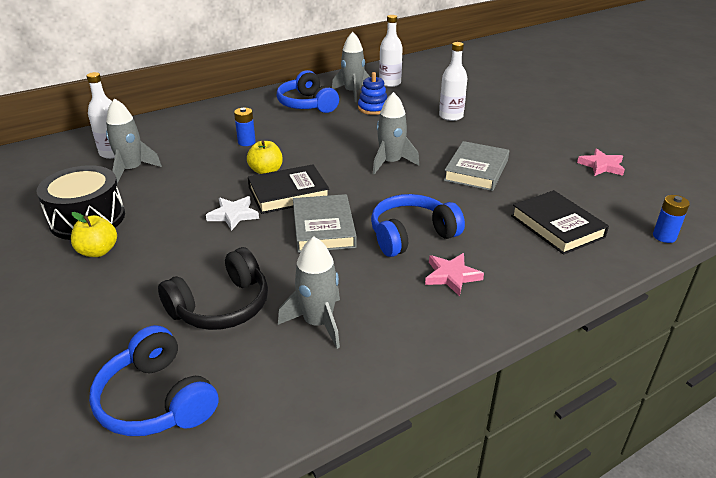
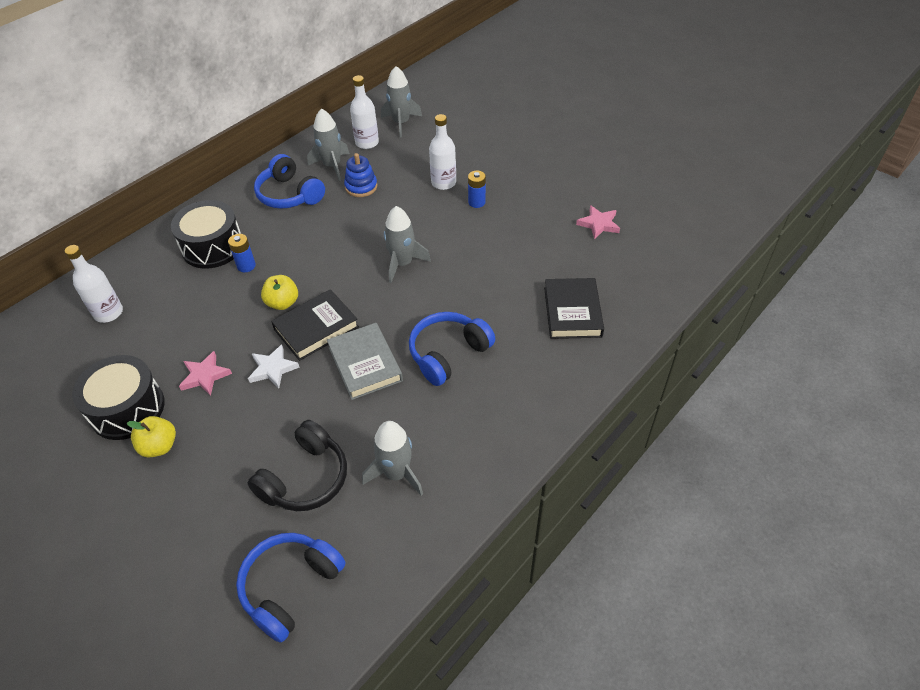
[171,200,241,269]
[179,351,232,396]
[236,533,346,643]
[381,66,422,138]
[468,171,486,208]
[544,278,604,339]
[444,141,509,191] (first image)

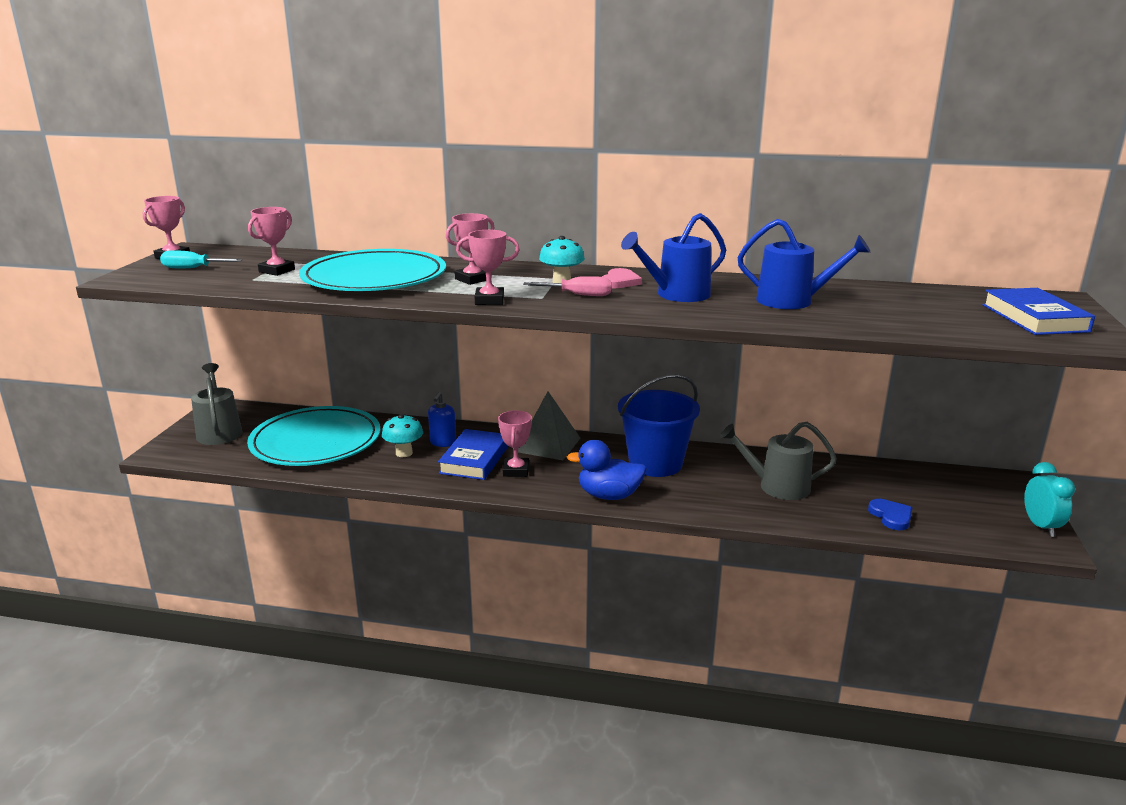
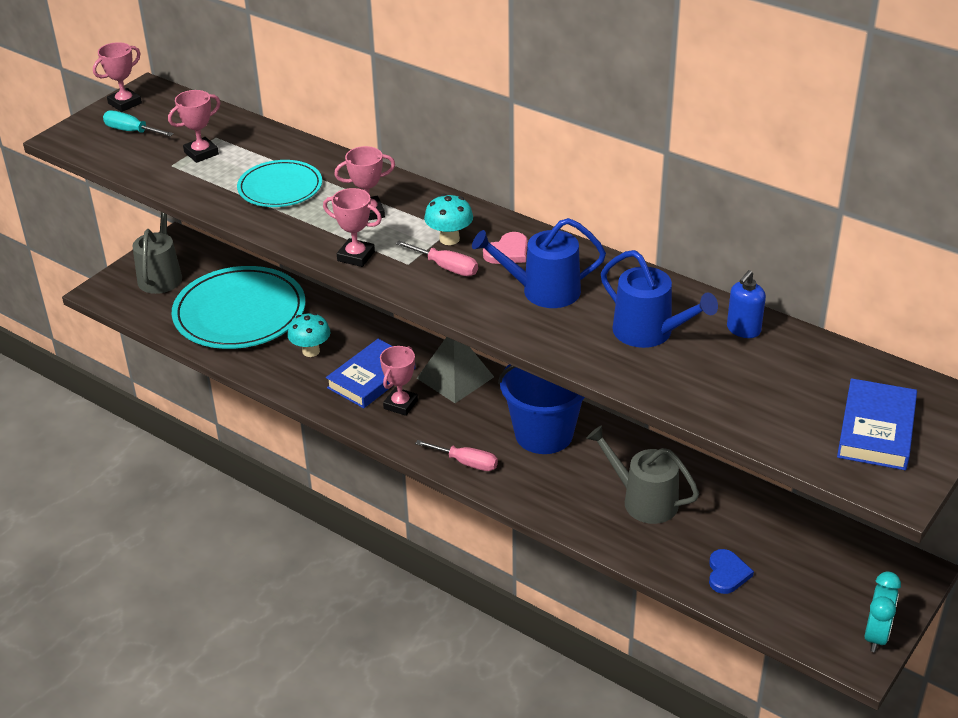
[237,160,322,207]
[415,440,498,471]
[727,270,766,338]

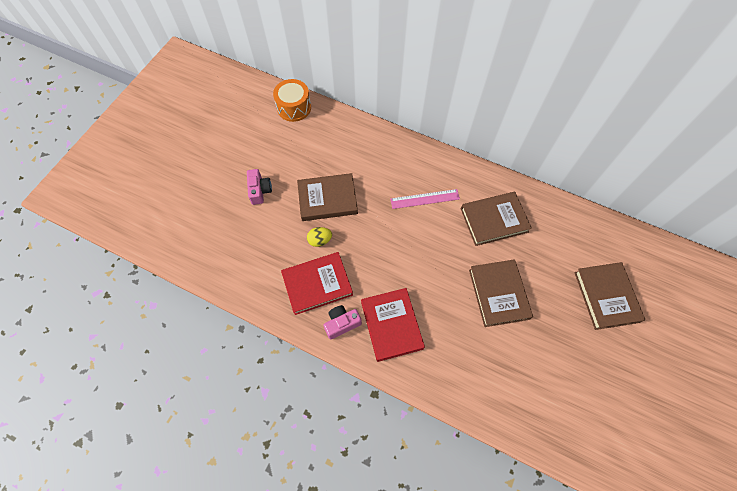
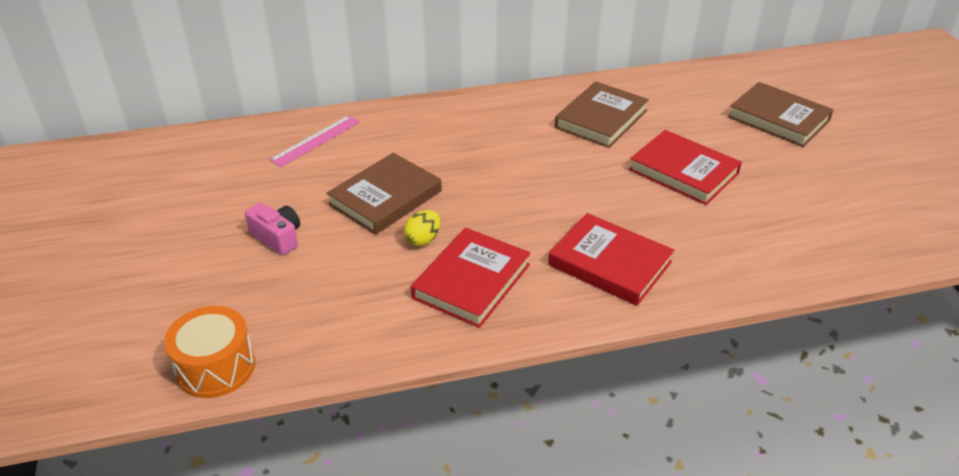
[164,306,255,398]
[269,115,360,167]
[629,130,742,205]
[324,305,362,339] (first image)

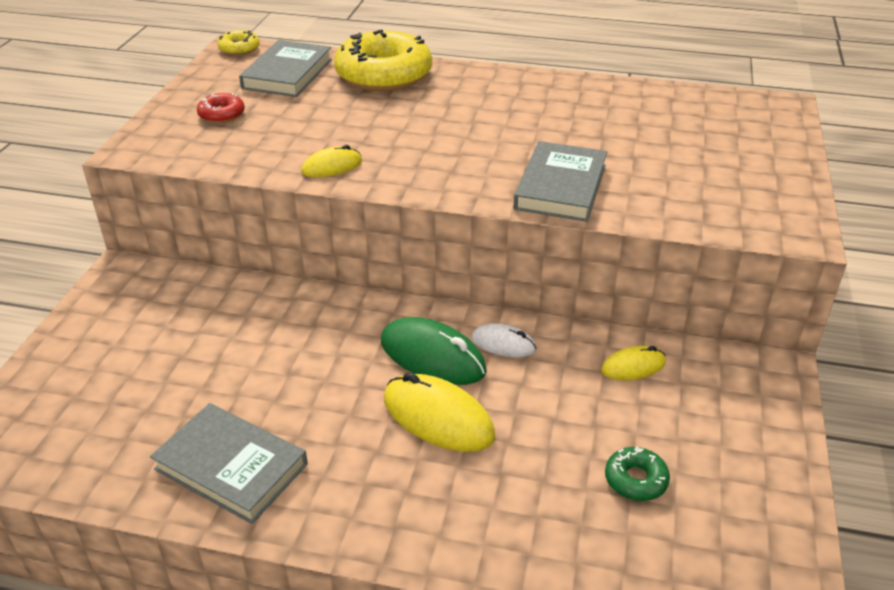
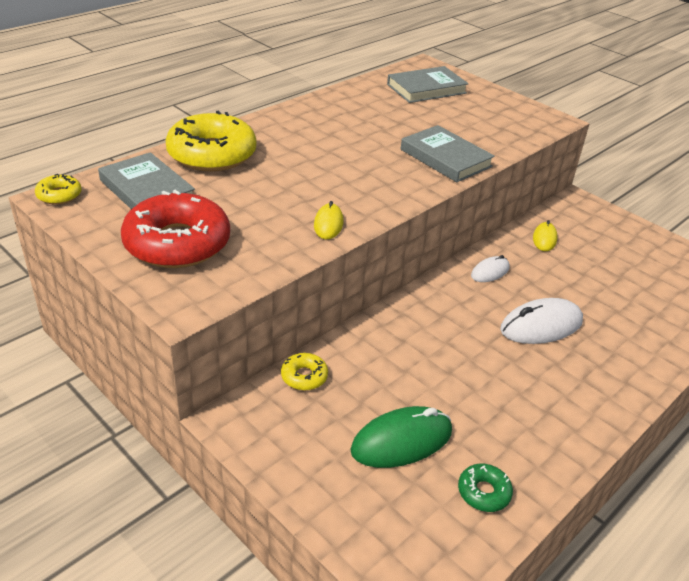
[121,190,230,268]
[281,353,328,390]
[350,406,452,468]
[387,66,469,103]
[458,464,513,512]
[500,298,583,344]

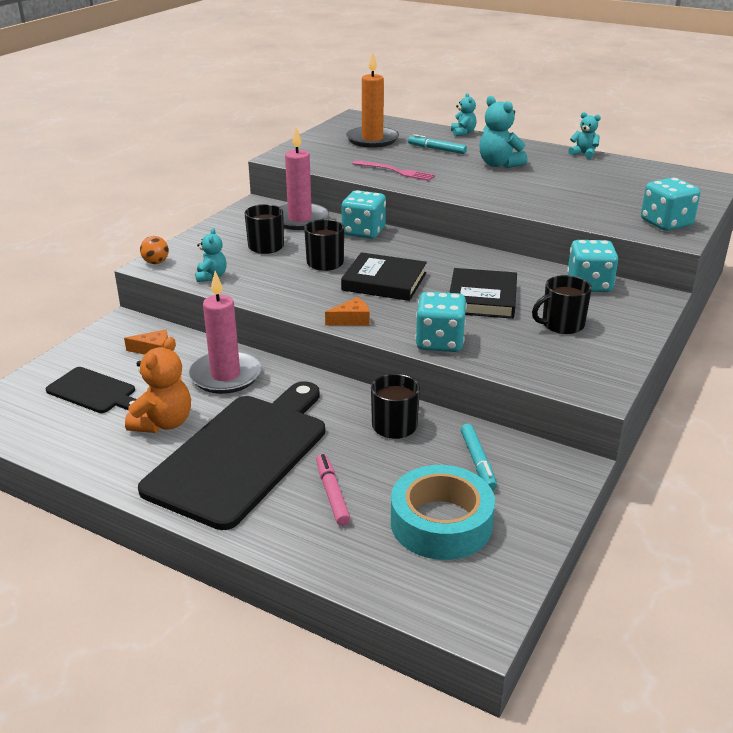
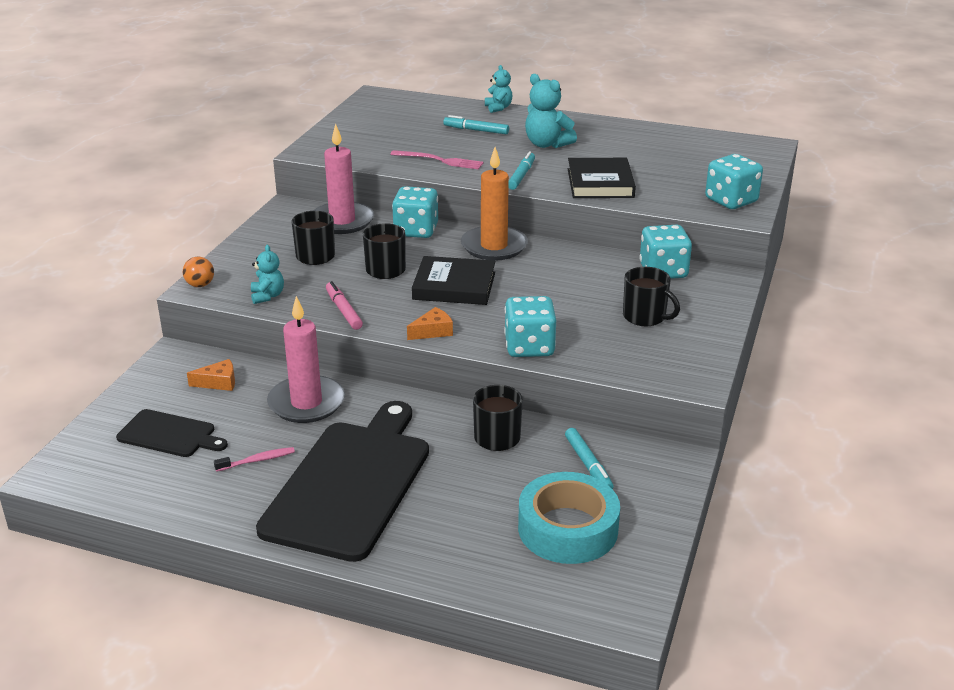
[214,447,295,472]
[326,281,363,330]
[461,147,528,261]
[508,151,535,190]
[568,158,636,198]
[623,267,680,326]
[568,112,601,159] (first image)

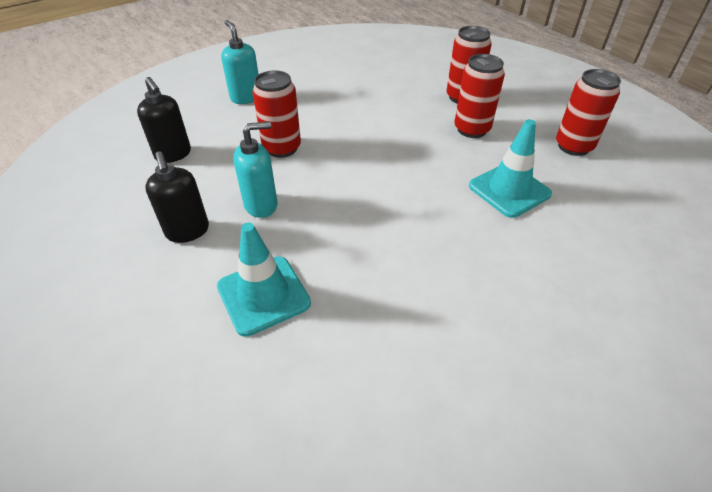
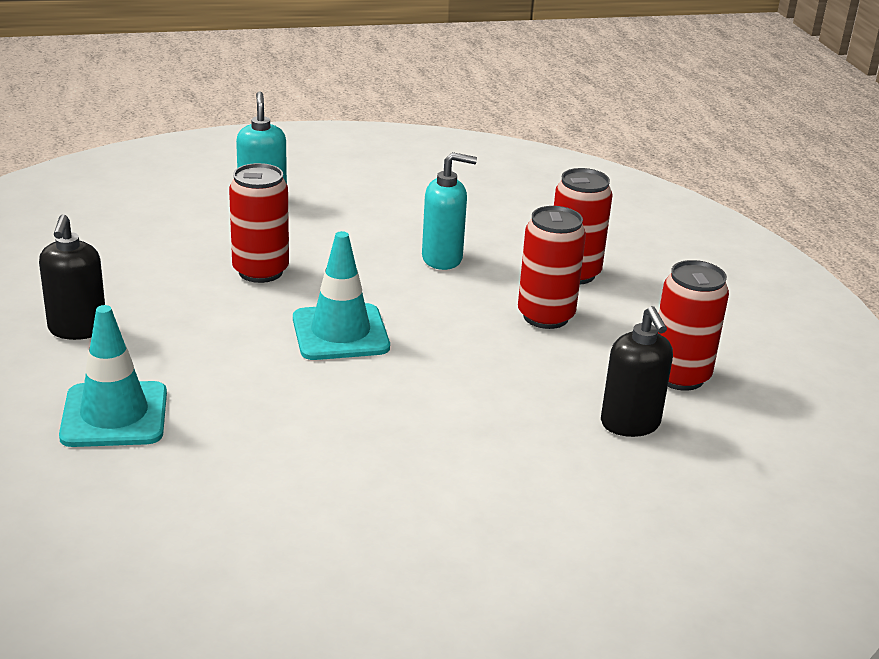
[293,231,390,360]
[422,152,477,270]
[601,306,673,437]

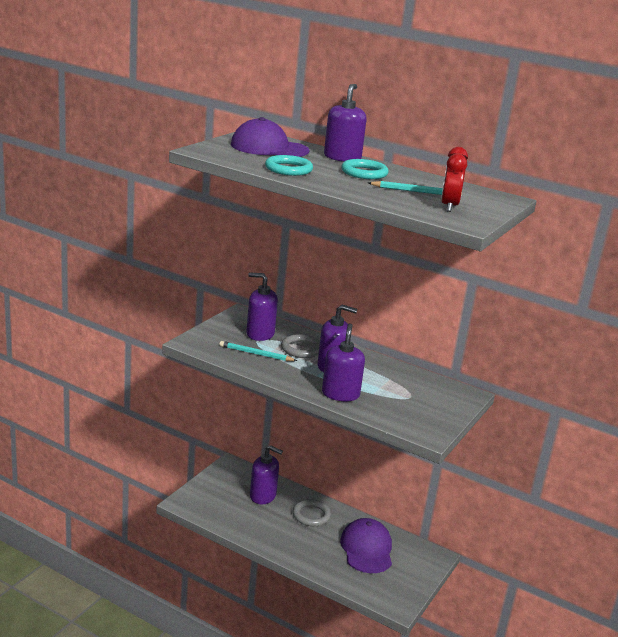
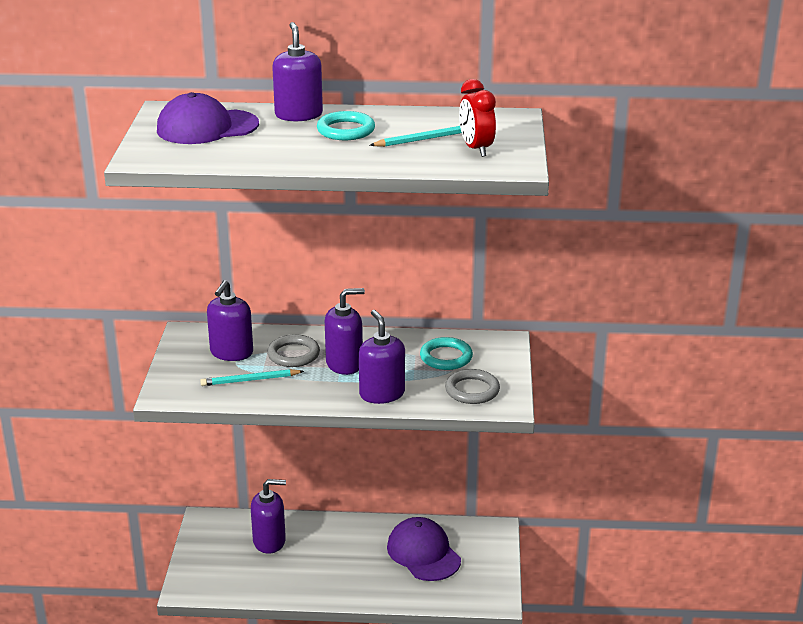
[207,280,253,361]
[420,337,473,370]
[445,369,500,404]

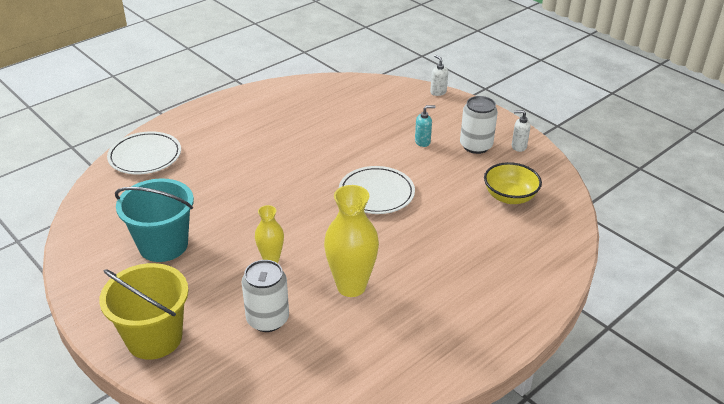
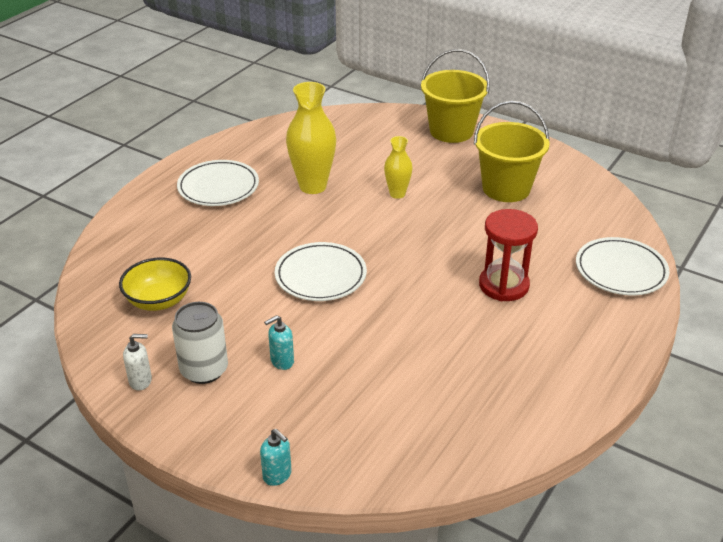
[177,160,259,206]
[260,429,292,486]
[474,101,550,202]
[479,209,538,301]
[242,260,289,332] (first image)

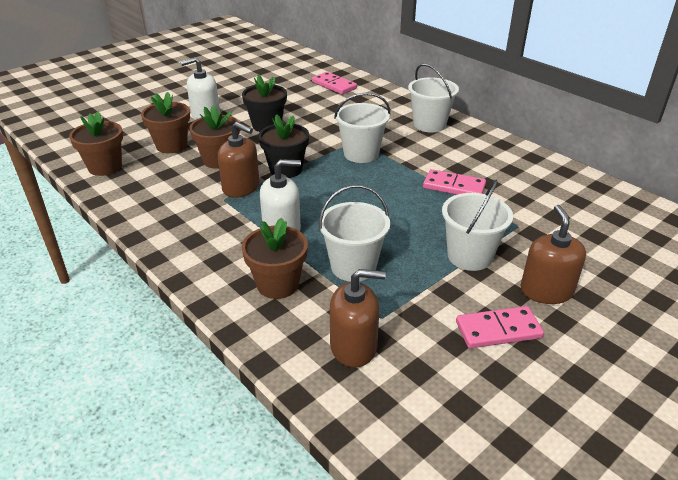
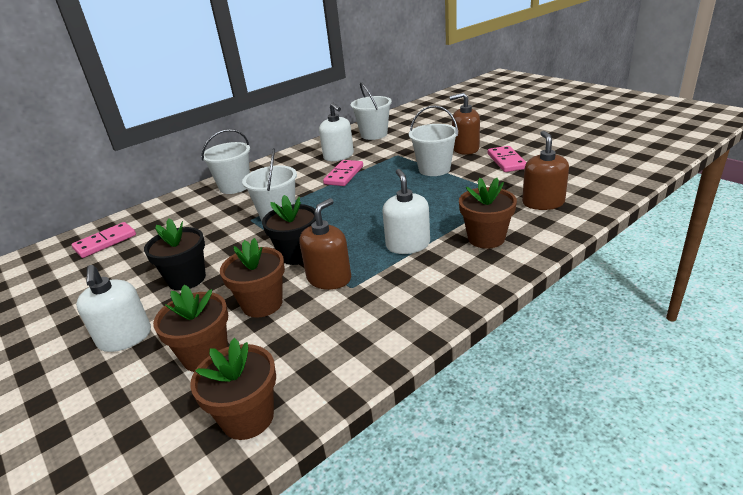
[319,102,354,161]
[351,82,392,140]

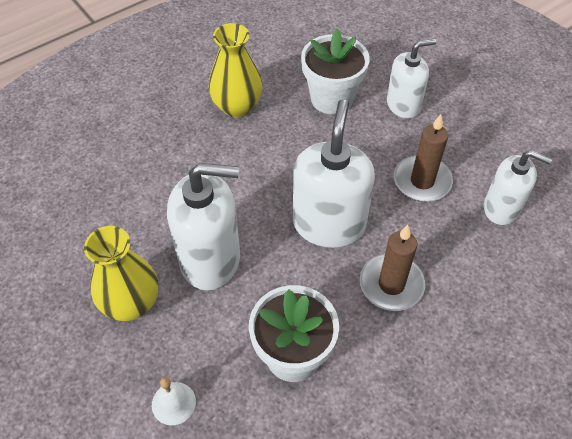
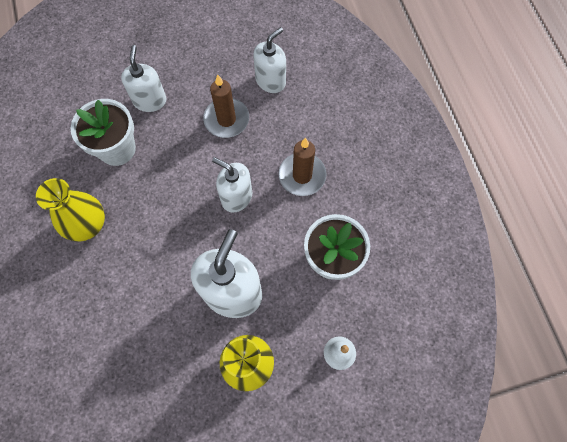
[212,157,252,213]

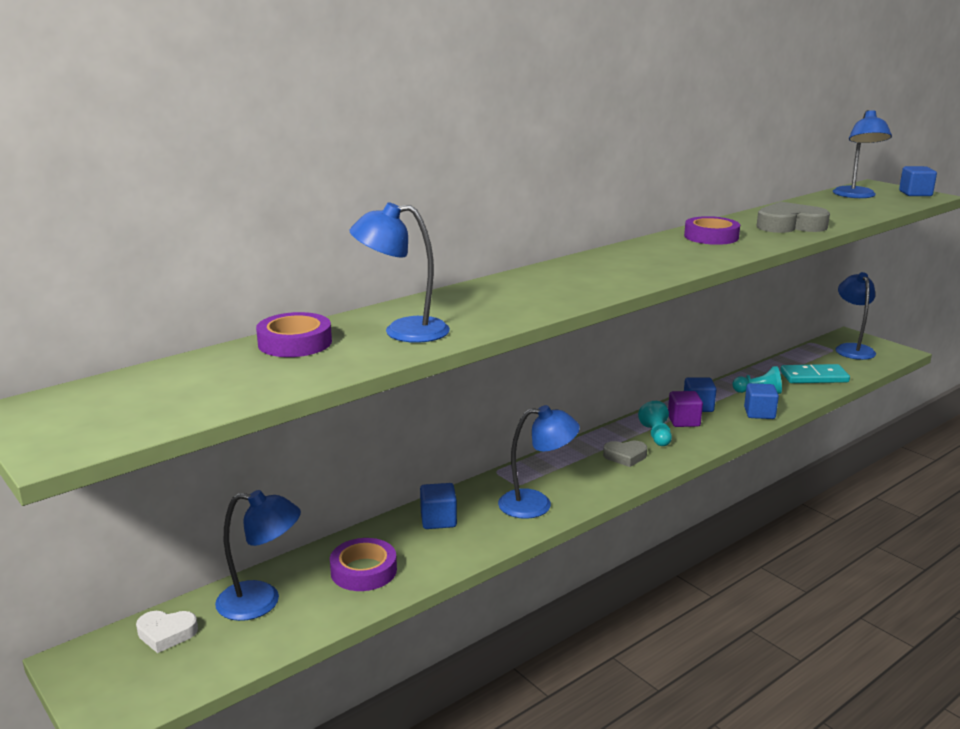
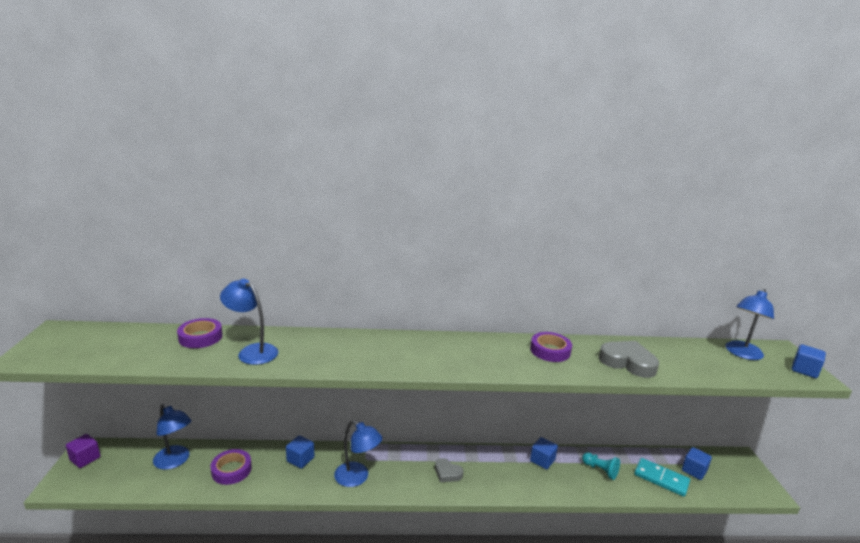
[66,434,101,468]
[682,447,712,480]
[136,611,198,653] (first image)
[638,401,672,446] (first image)
[835,272,876,360] (first image)

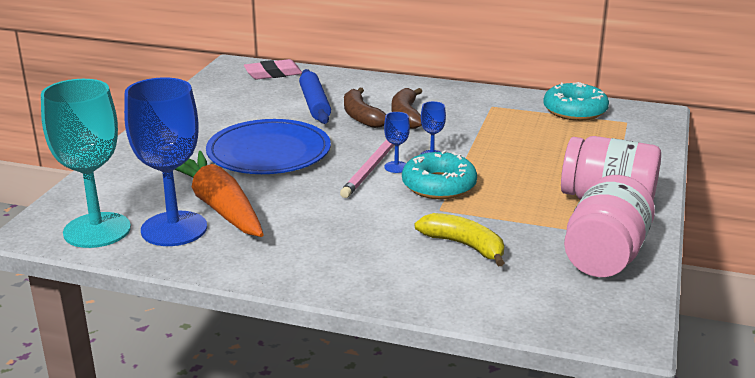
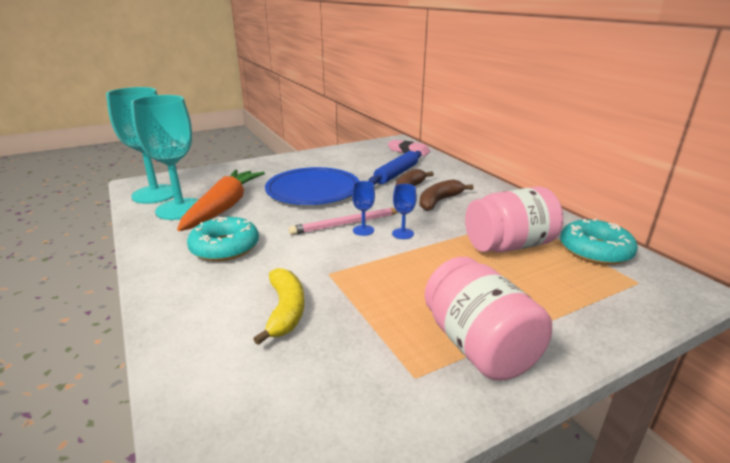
[131,95,199,220]
[187,217,259,261]
[465,186,563,252]

